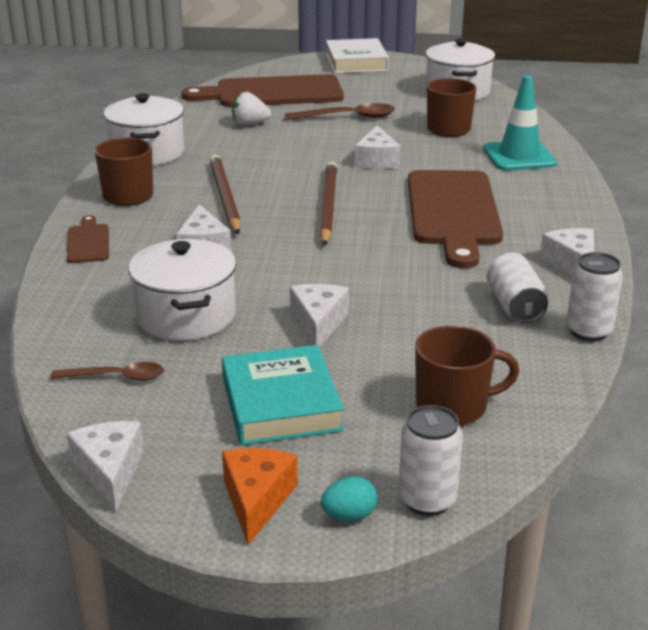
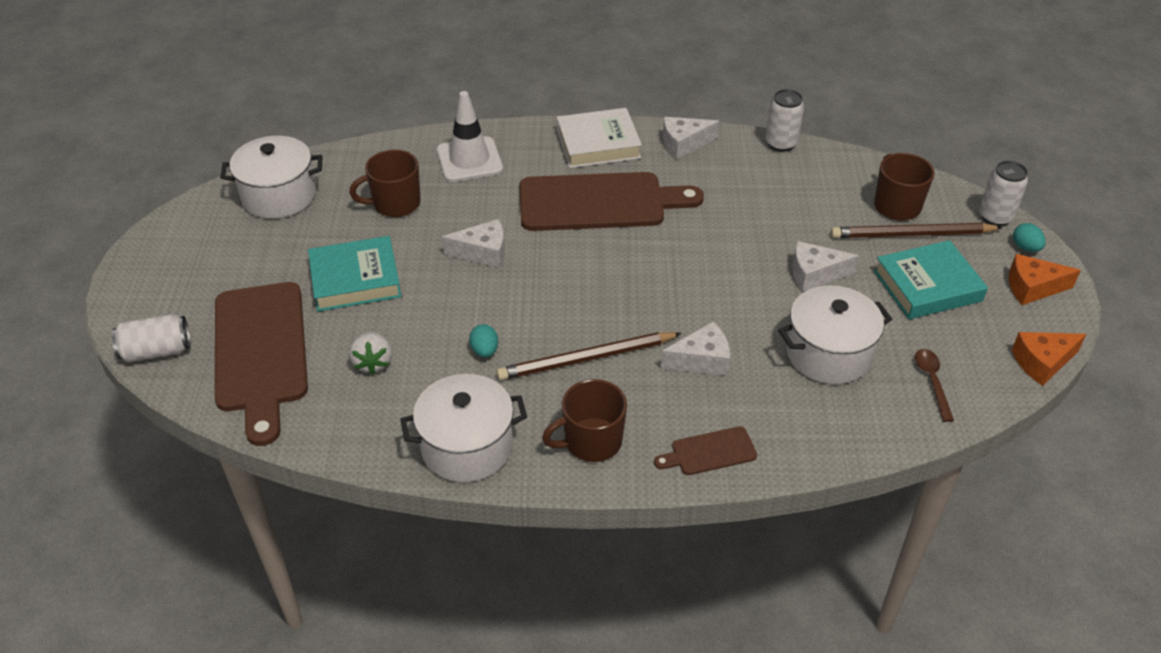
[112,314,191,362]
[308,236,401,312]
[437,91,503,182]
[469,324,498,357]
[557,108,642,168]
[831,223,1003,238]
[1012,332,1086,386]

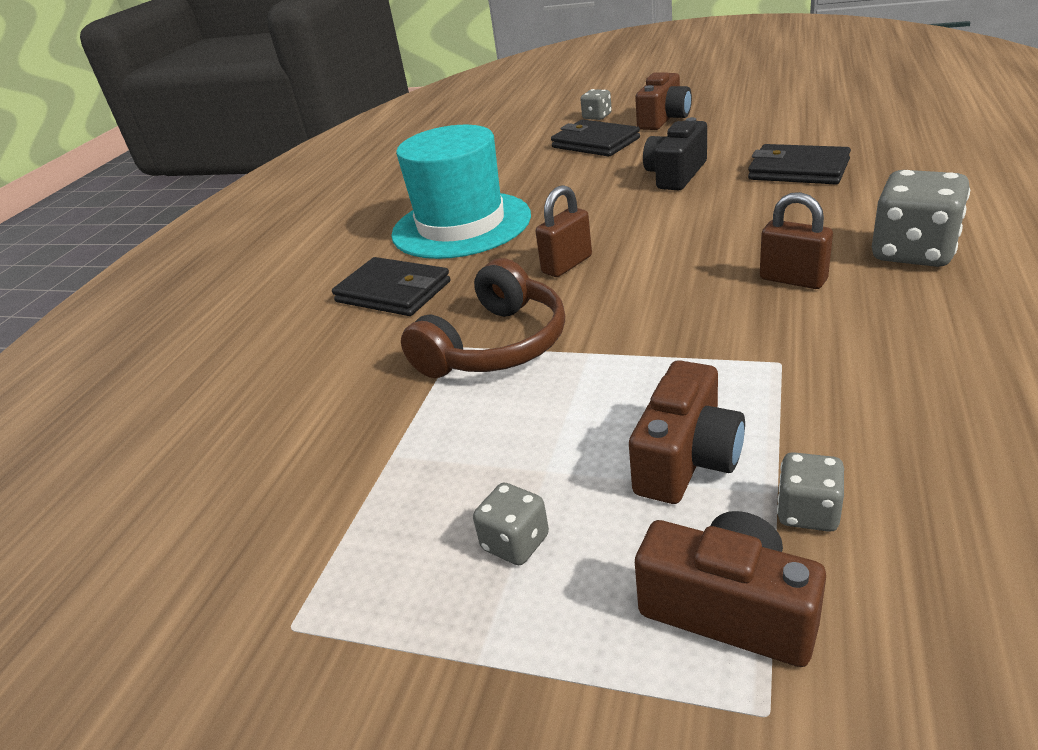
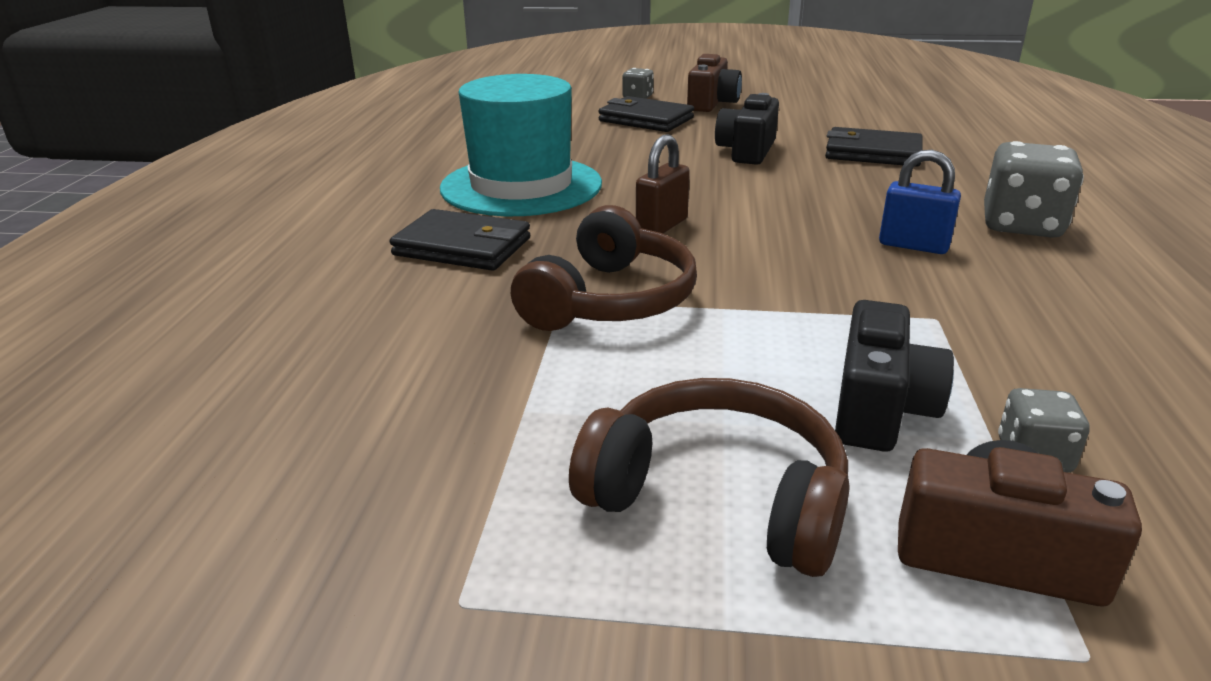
[569,378,850,577]
[835,300,954,452]
[879,150,961,254]

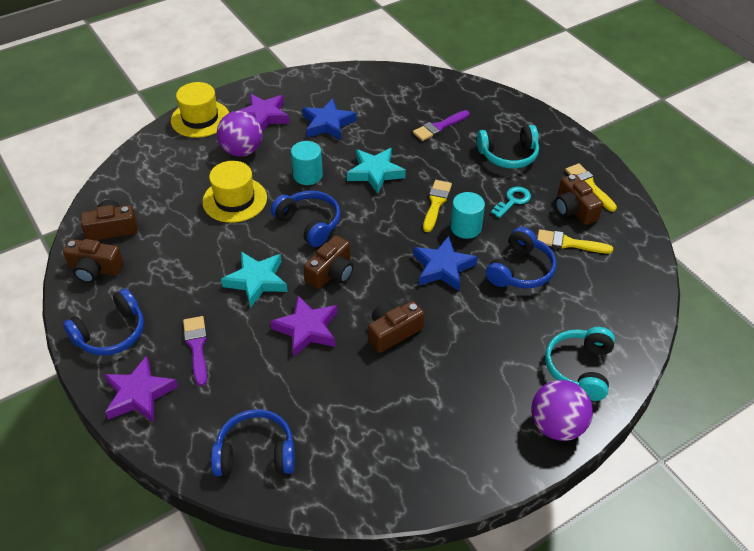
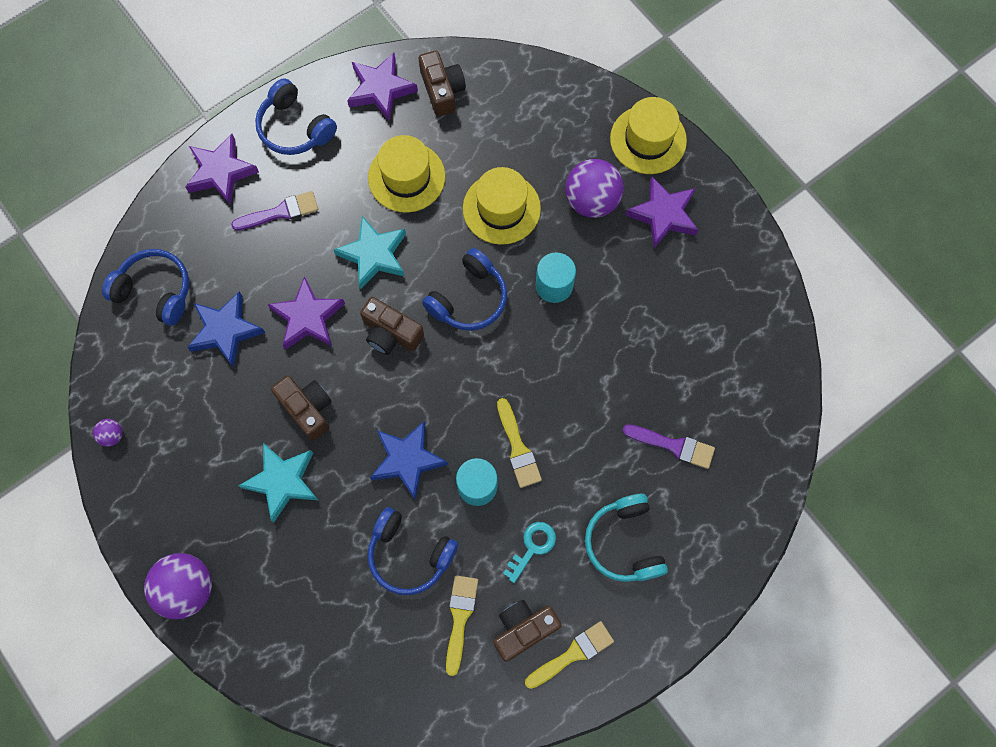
[93,419,123,447]
[102,249,189,325]
[187,291,265,367]
[239,443,318,522]
[347,53,418,121]
[368,135,445,213]
[497,398,542,488]
[503,522,556,583]
[622,424,715,469]
[545,327,615,401] (first image)

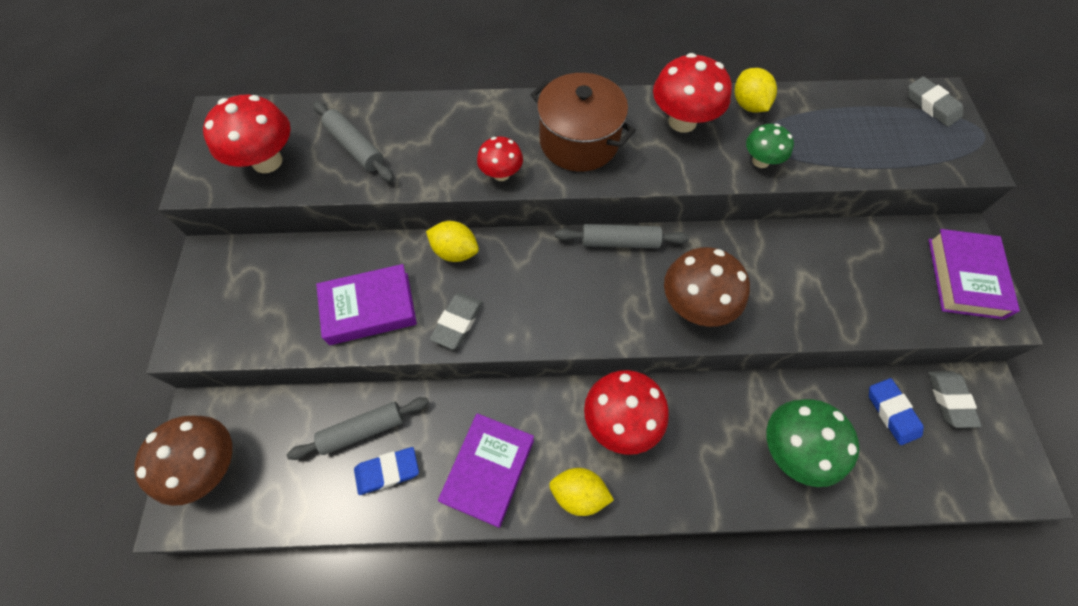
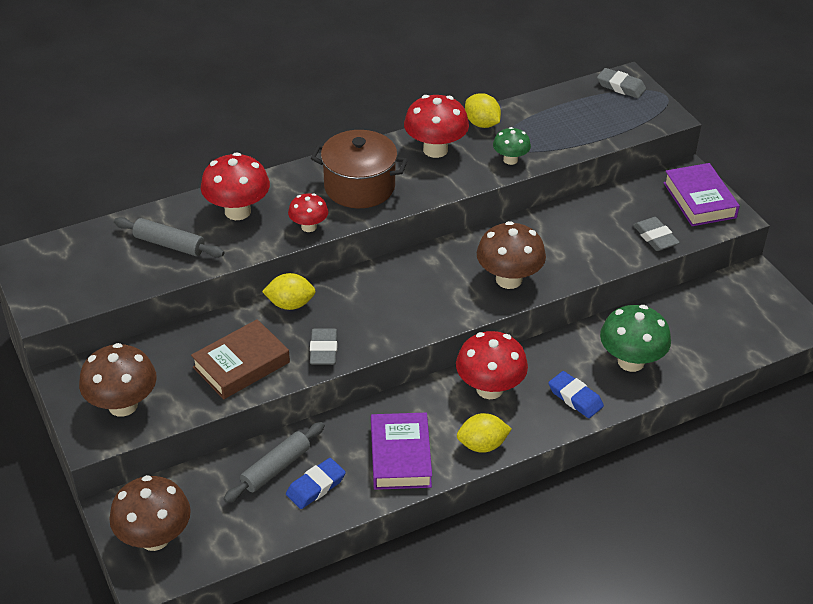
[79,343,157,417]
[191,319,290,399]
[201,152,270,220]
[548,371,604,418]
[633,217,680,251]
[555,224,689,249] (first image)

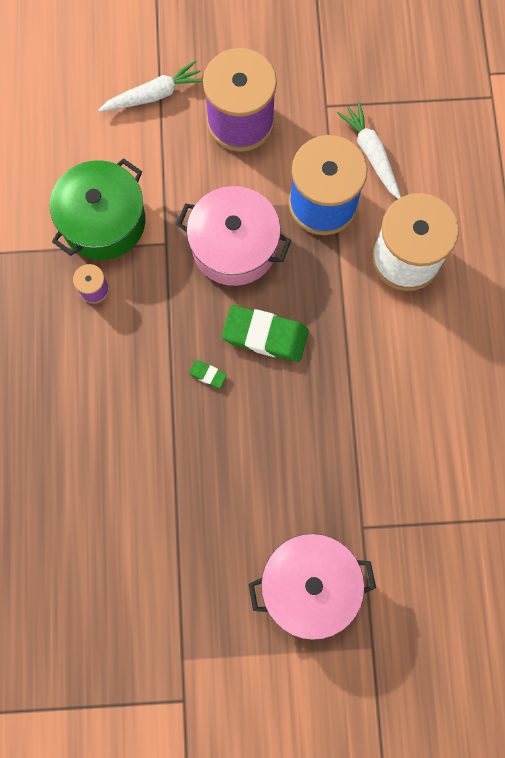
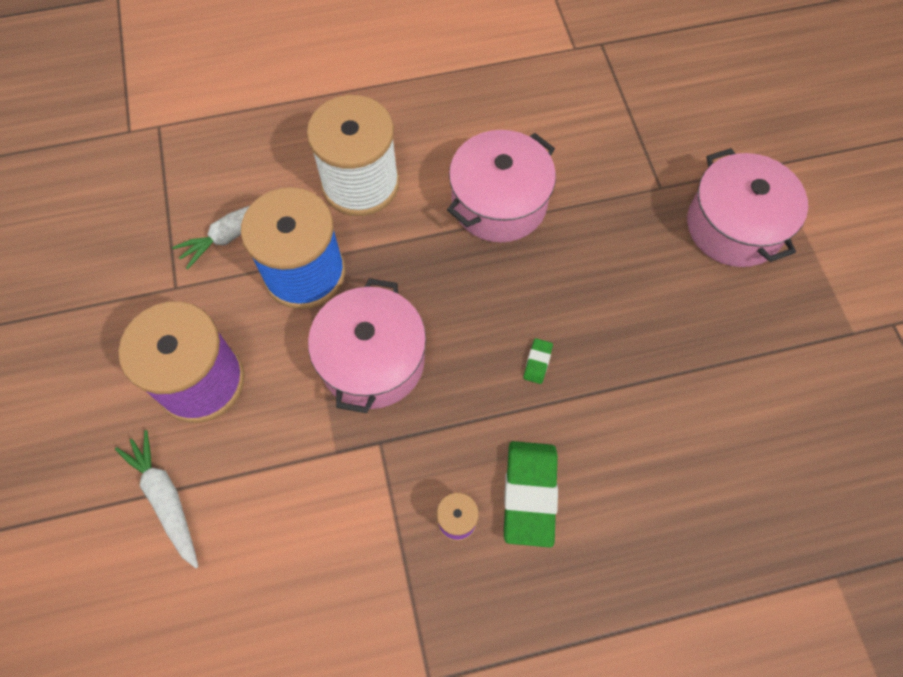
[447,130,556,242]
[504,441,558,548]
[50,158,145,260] (first image)

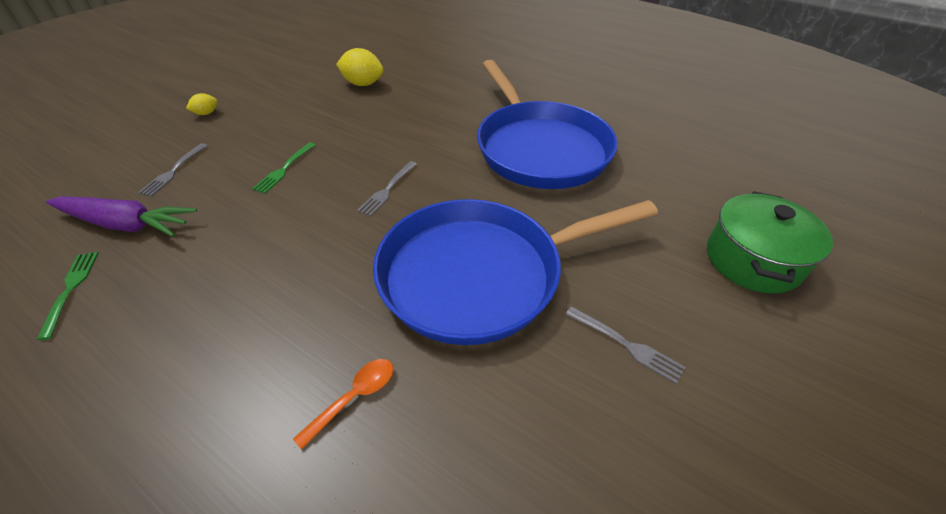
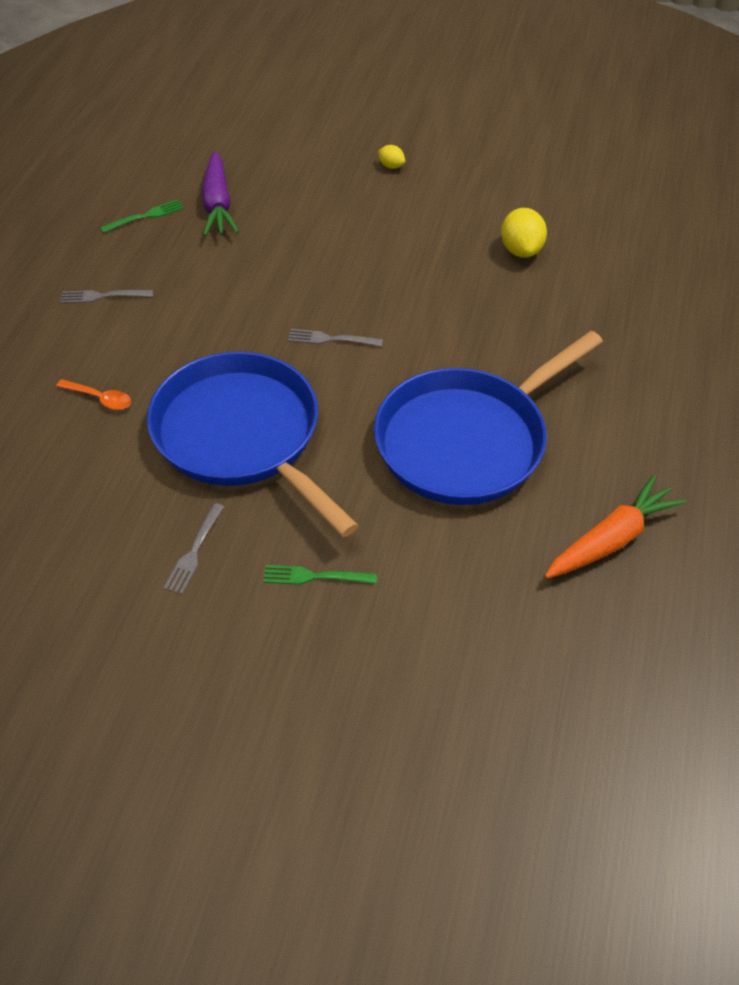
[61,290,153,303]
[263,565,377,585]
[545,475,686,578]
[707,191,833,294] (first image)

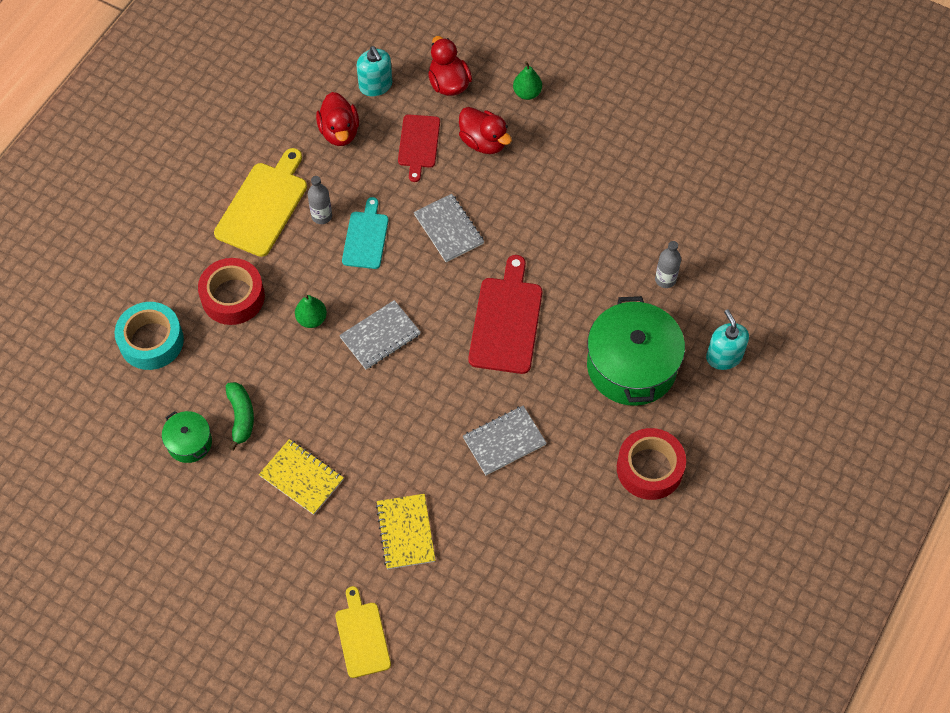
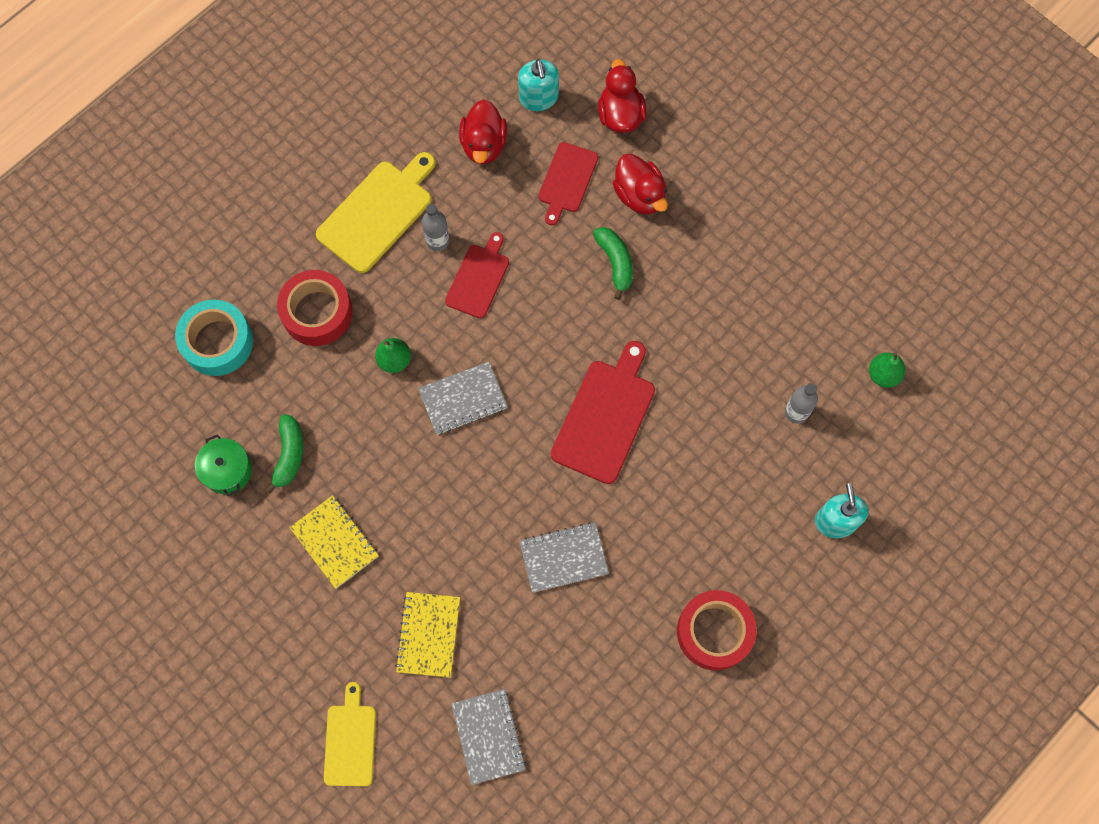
[445,232,509,319]
[452,689,526,785]
[593,227,633,300]
[869,352,905,388]
[587,296,685,406] (first image)

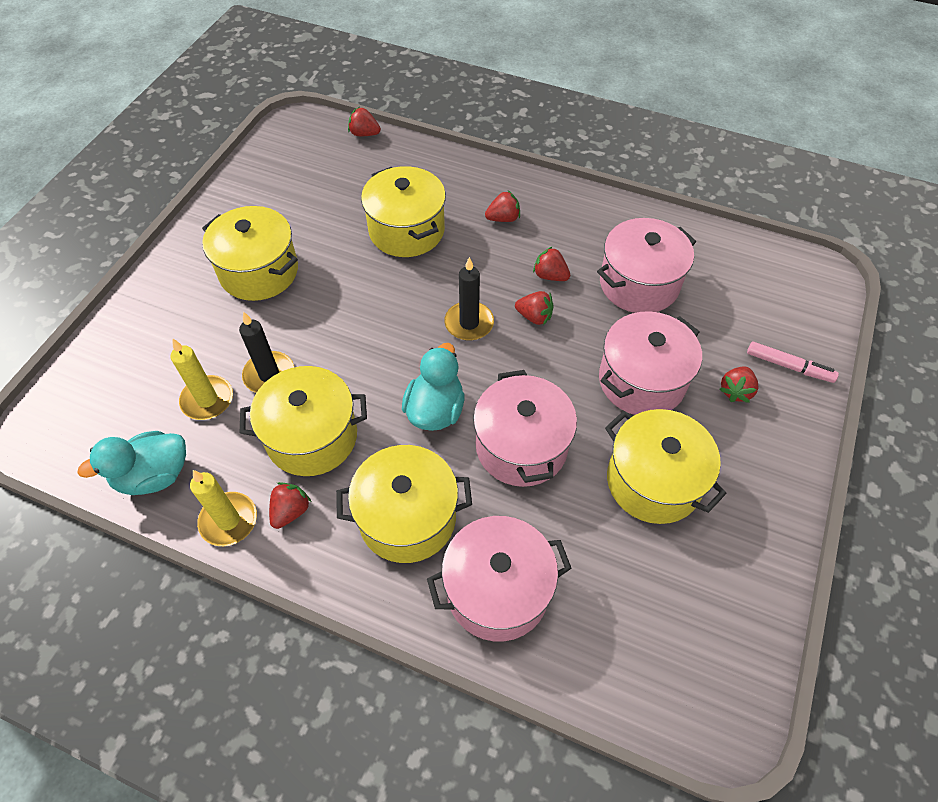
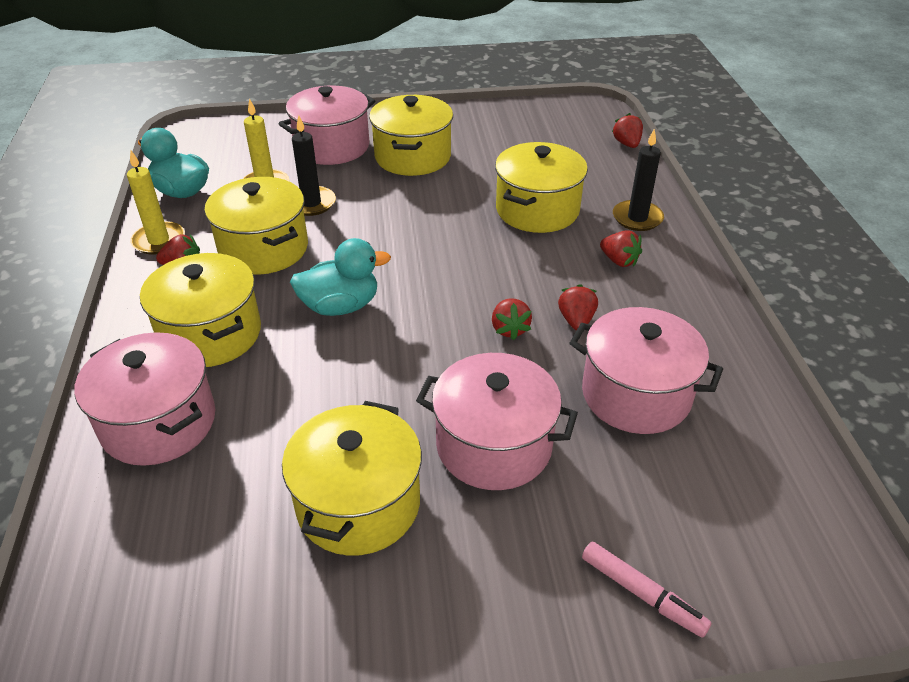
[279,86,375,165]
[582,542,712,638]
[613,129,664,231]
[719,366,758,403] (first image)

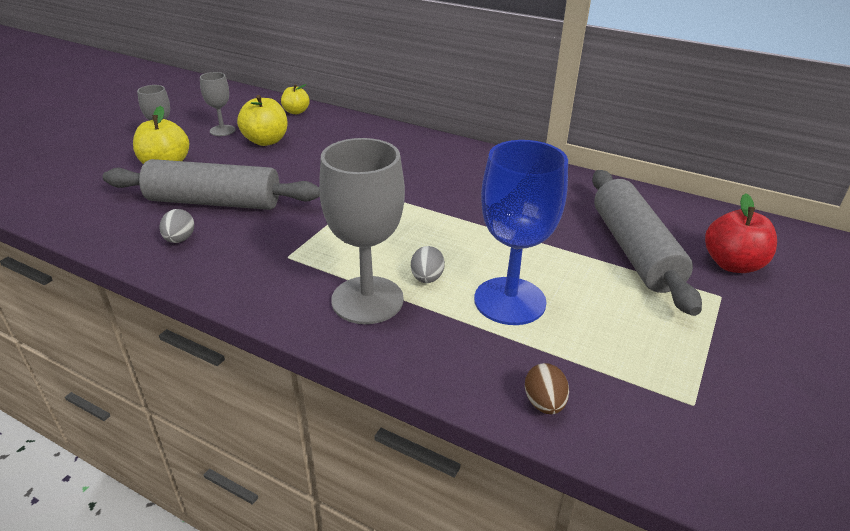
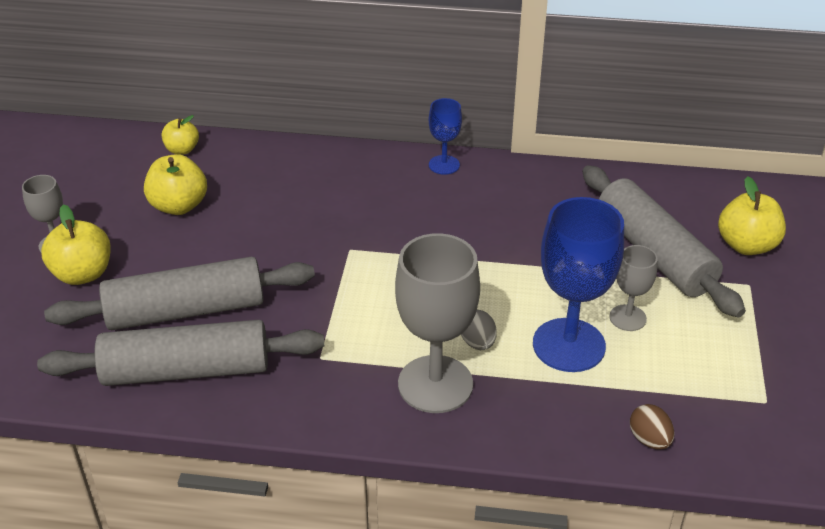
[37,320,324,386]
[429,98,462,175]
[609,245,658,331]
[718,176,786,255]

